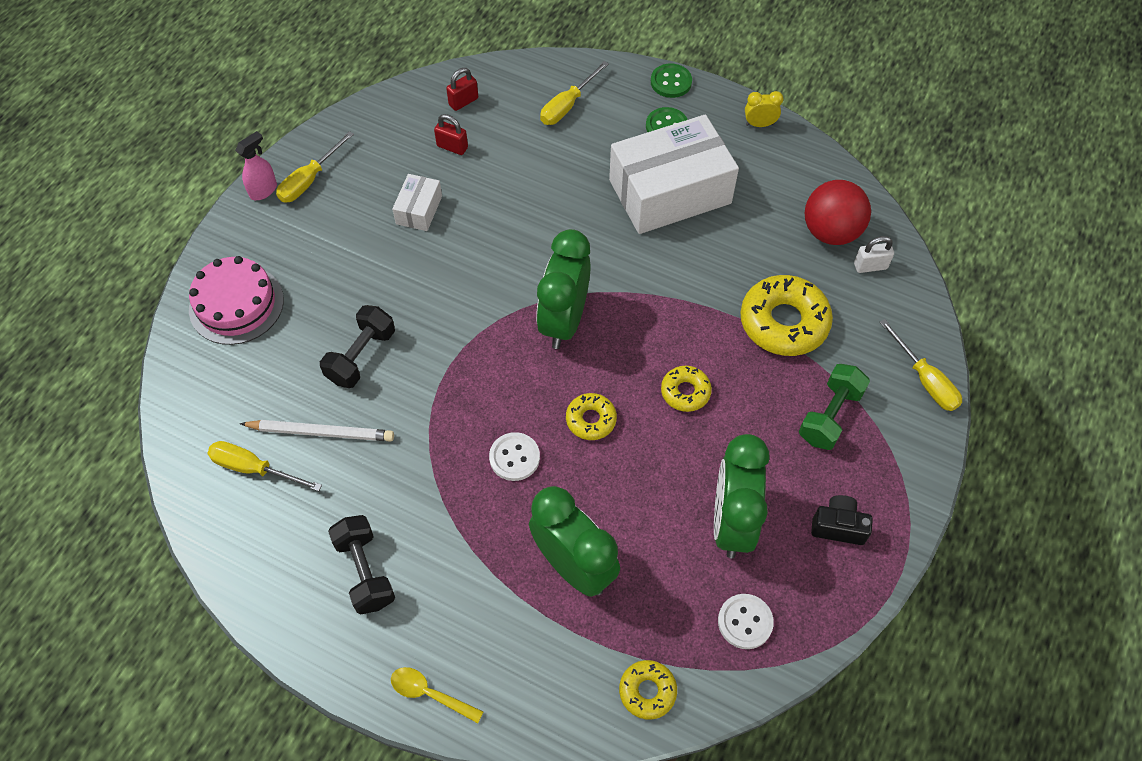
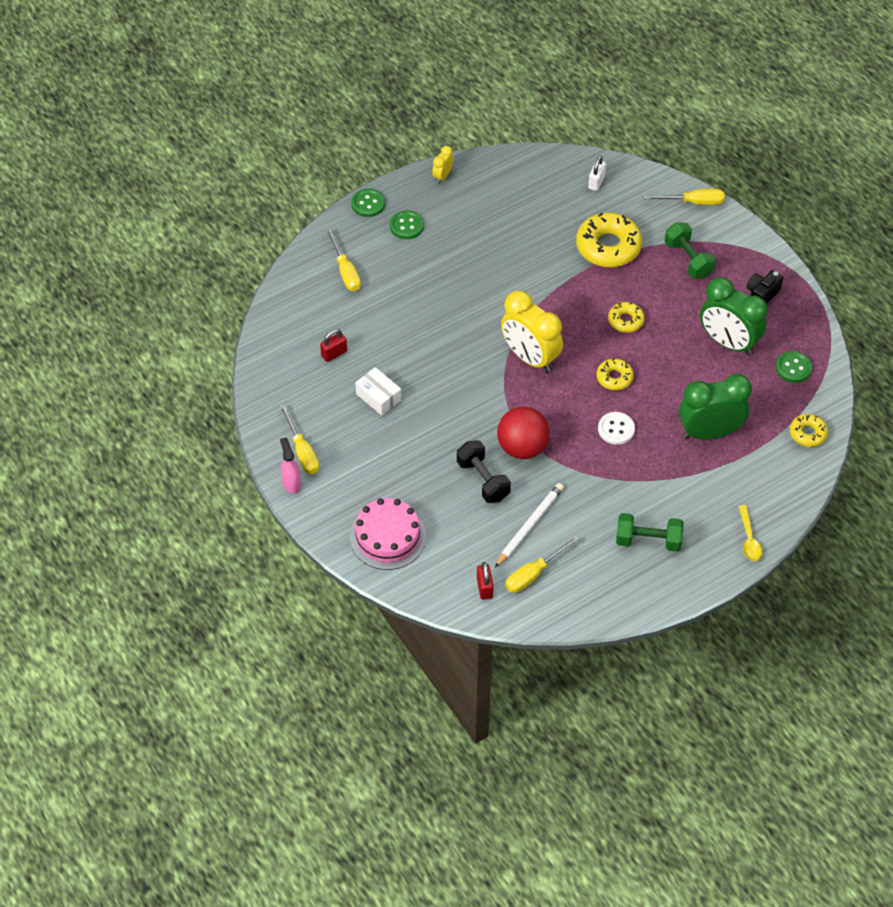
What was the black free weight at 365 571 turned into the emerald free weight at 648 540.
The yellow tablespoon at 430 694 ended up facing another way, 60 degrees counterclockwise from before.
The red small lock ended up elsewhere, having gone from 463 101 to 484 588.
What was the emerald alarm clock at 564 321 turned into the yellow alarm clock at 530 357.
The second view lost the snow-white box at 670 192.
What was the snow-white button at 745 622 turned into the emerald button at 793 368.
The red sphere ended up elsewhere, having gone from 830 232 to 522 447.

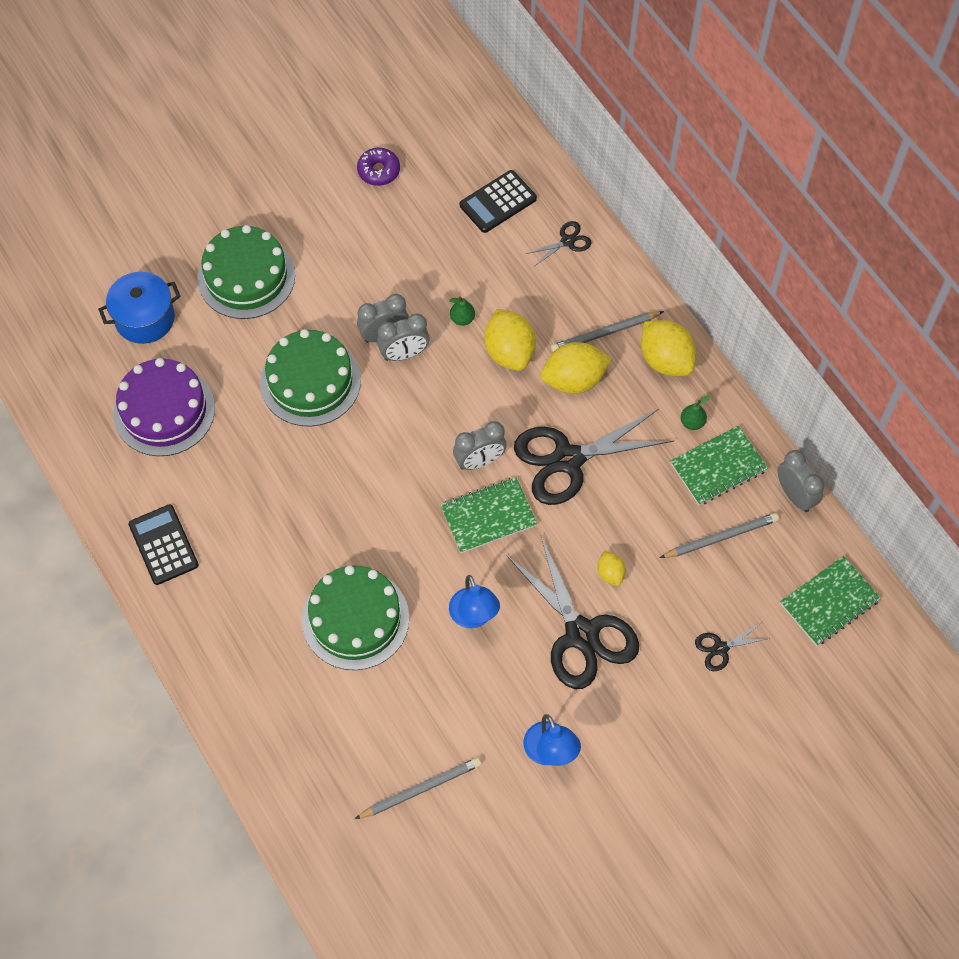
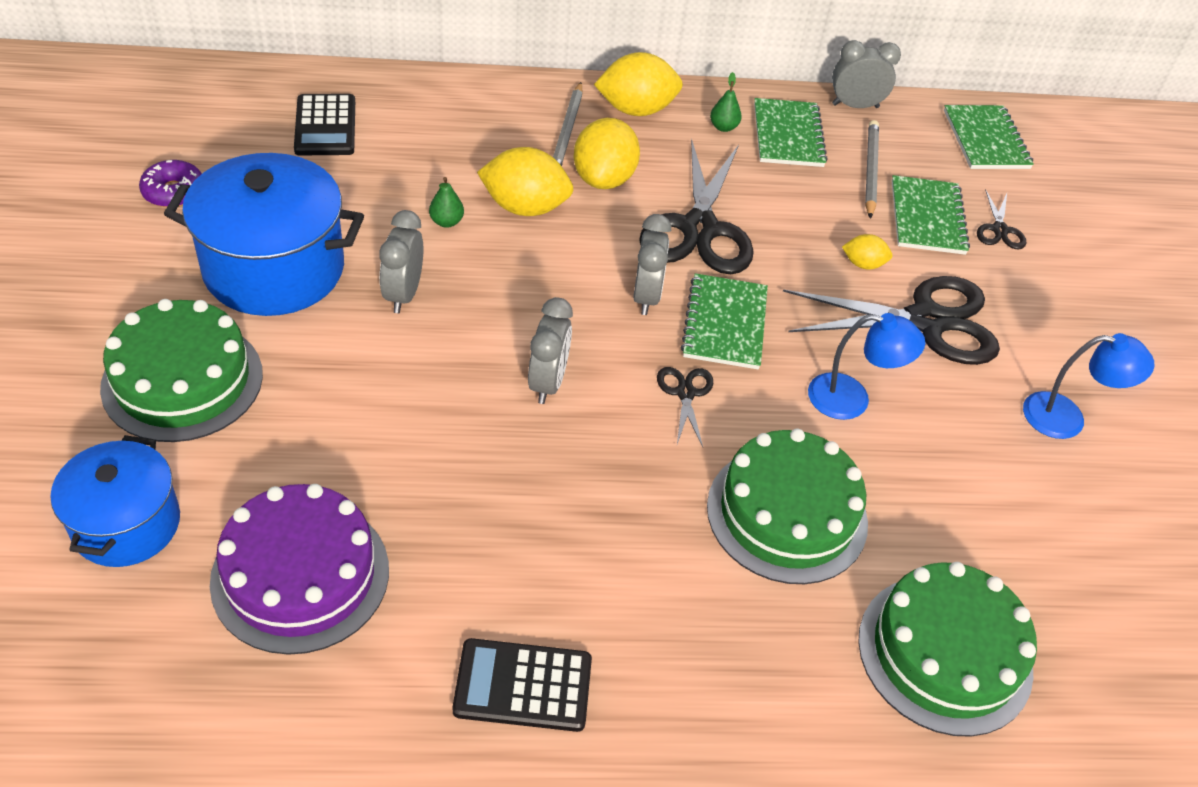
The emerald cake ended up elsewhere, having gone from 310 381 to 945 653.
The second view lost the grey lead pencil at 420 789.
The grey alarm clock ended up elsewhere, having gone from 404 354 to 548 382.
The black pair of scissors ended up elsewhere, having gone from 567 241 to 685 393.
The second view gained the cobalt stockpot at 274 269.
The second view gained the emerald notepad at 927 217.

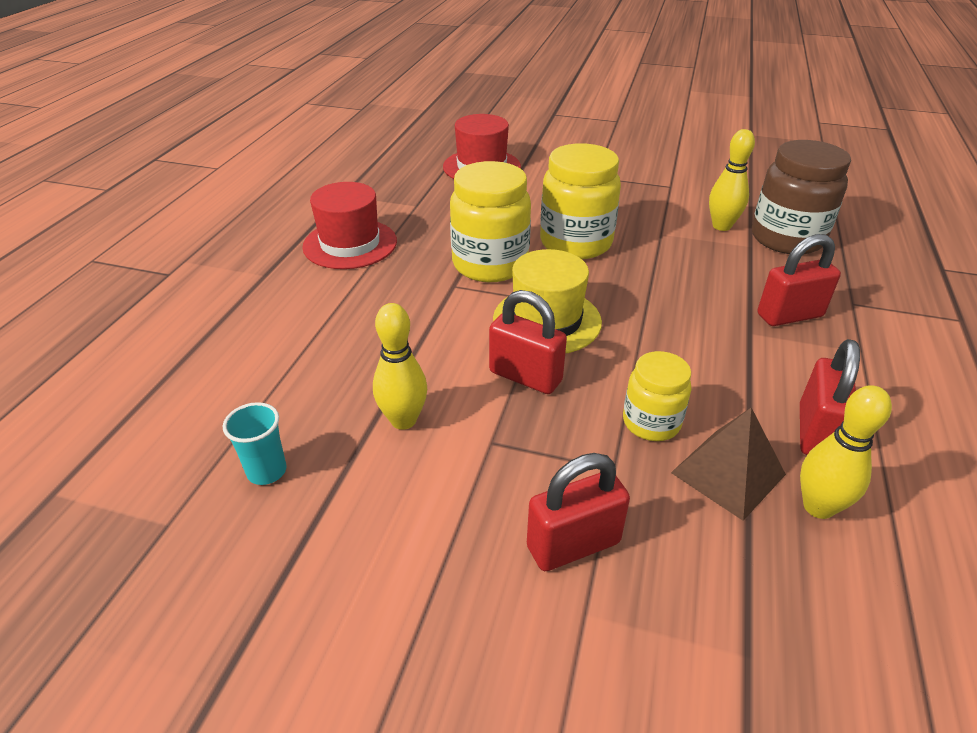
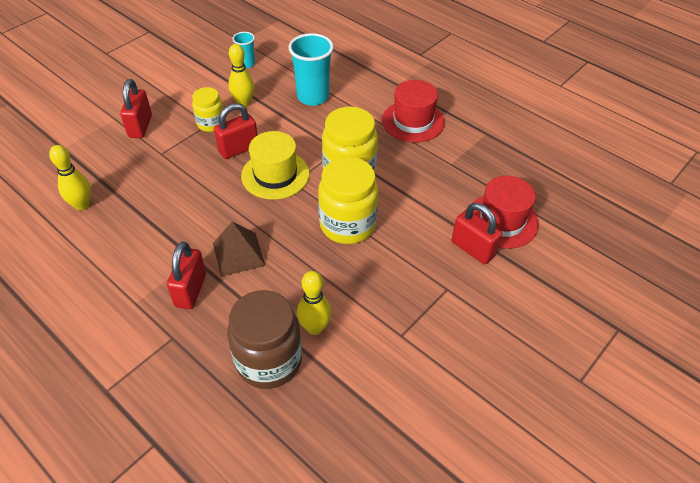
The yellow preserve jar ended up elsewhere, having gone from 651 422 to 211 123.
The brown pyramid ended up elsewhere, having gone from 728 473 to 238 254.
The red small lock ended up elsewhere, having gone from 816 432 to 472 249.
The second view gained the turquoise cup at 313 97.

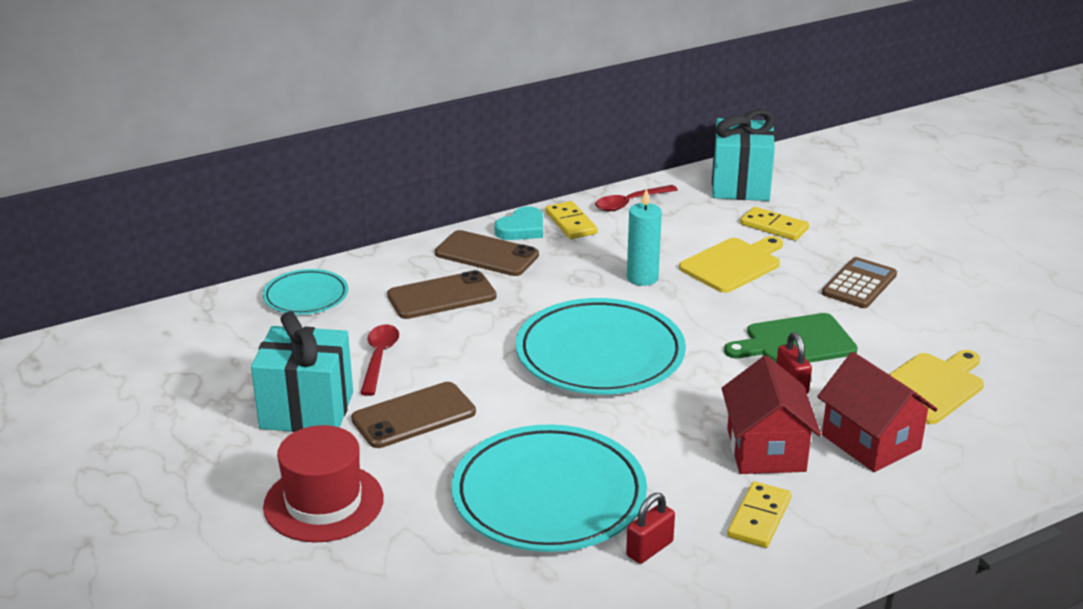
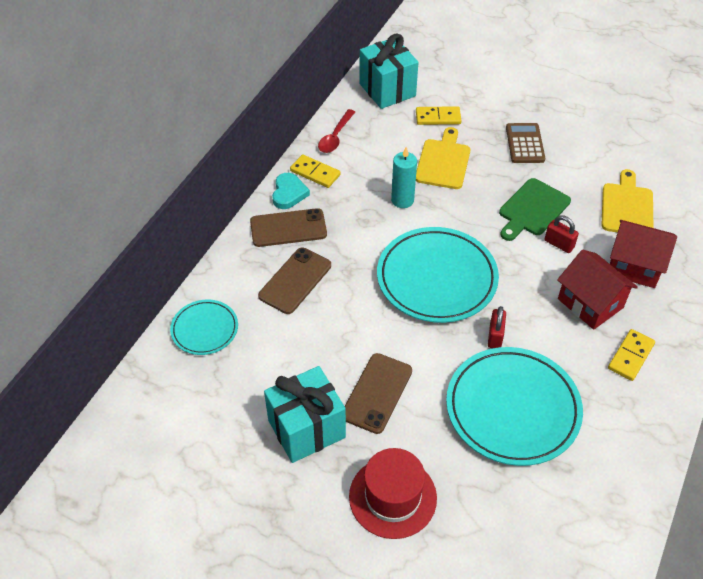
The second view lost the red tablespoon at 379 358.
The red small lock ended up elsewhere, having gone from 649 549 to 495 336.
The yellow domino tile at 759 518 ended up facing another way, 45 degrees clockwise from before.

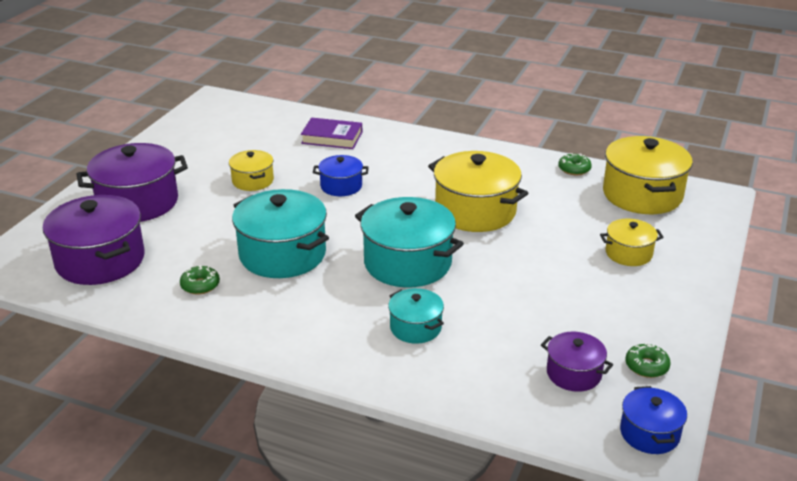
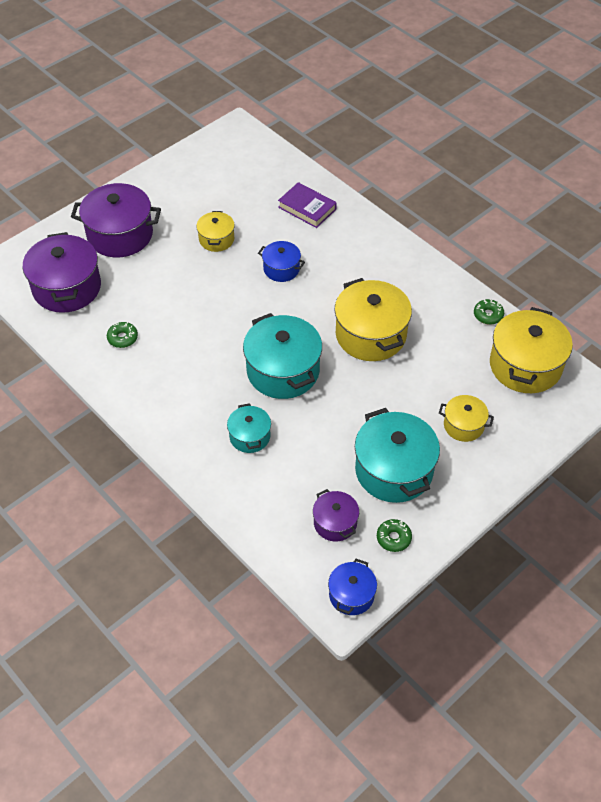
The turquoise stockpot ended up elsewhere, having gone from 282 254 to 394 470.

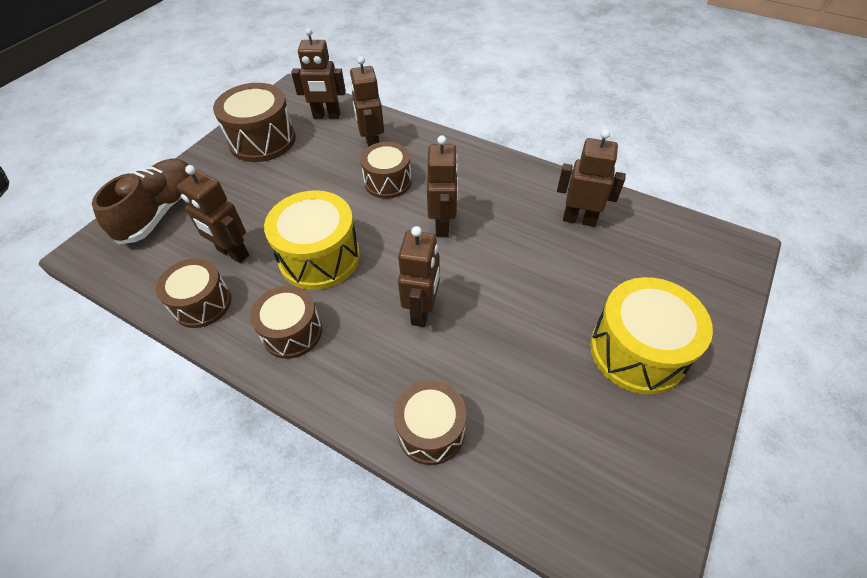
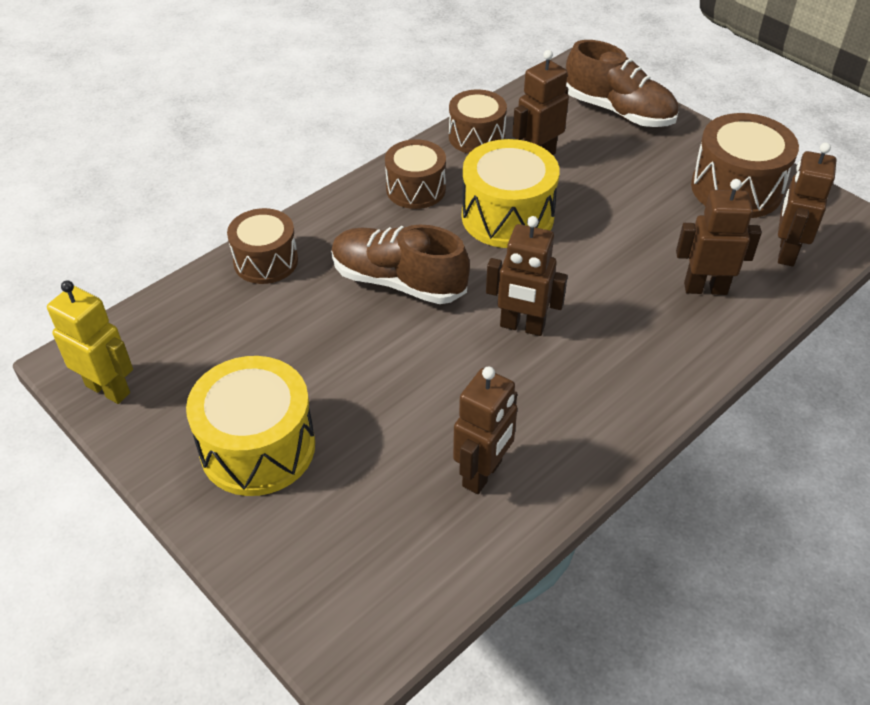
The second view lost the brown drum at 388 182.
Where the brown robot figure stood at 422 311, the brown lace-up shoe came to stand at 398 281.
The second view gained the yellow robot figure at 108 389.

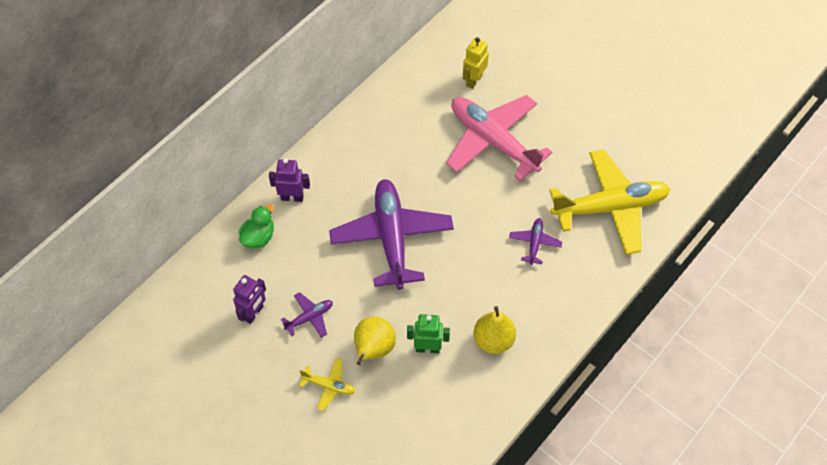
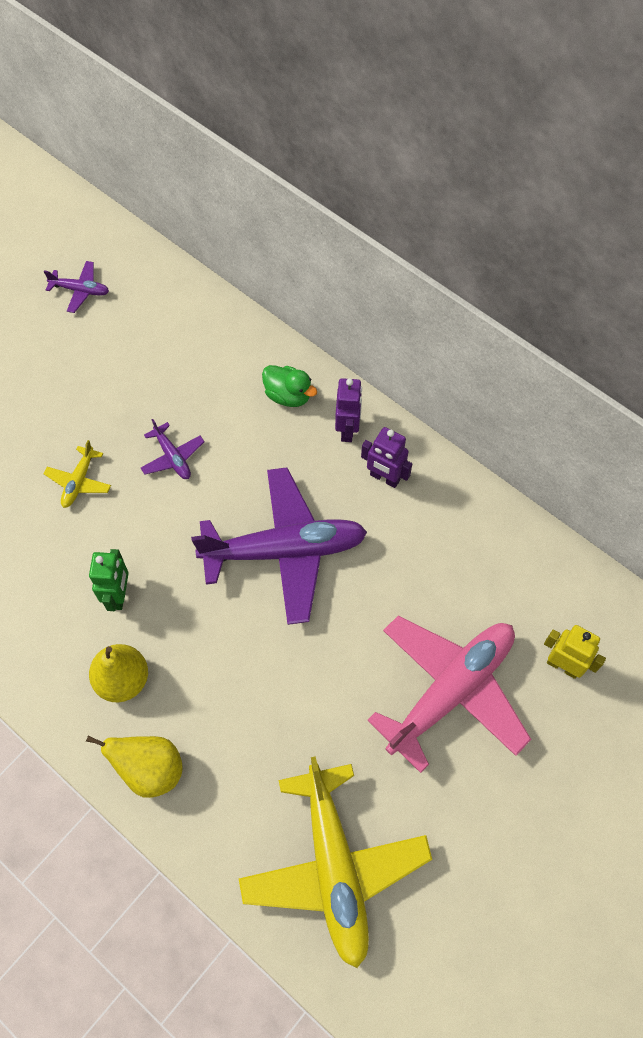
The purple robot figure ended up elsewhere, having gone from 254 313 to 384 478.
The yellow toy pear ended up elsewhere, having gone from 373 349 to 150 769.
The purple aeroplane ended up elsewhere, having gone from 534 243 to 80 290.

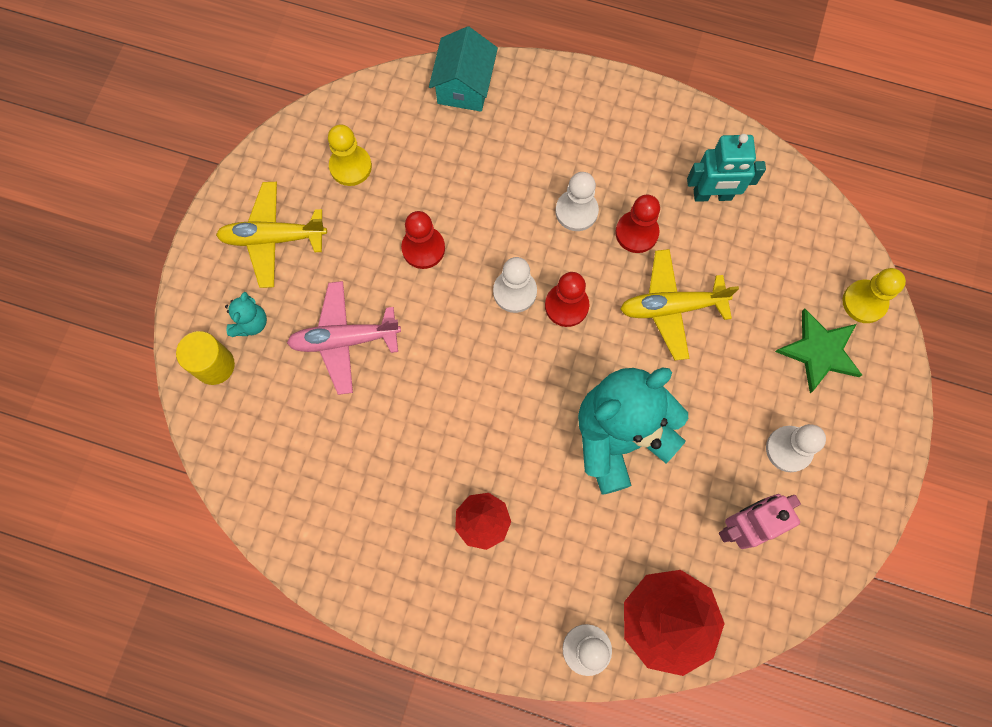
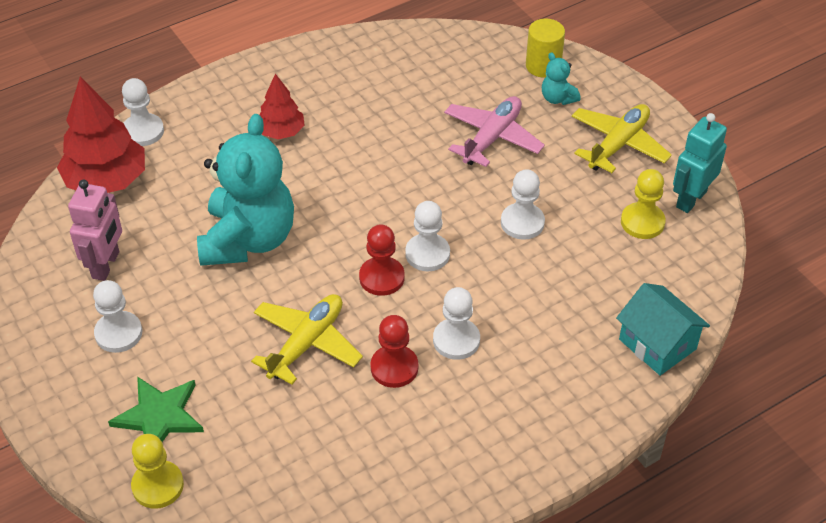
What was the red game pawn at 423 248 turned into the snow-white game pawn at 522 223.
The turquoise robot figure ended up elsewhere, having gone from 712 195 to 690 199.

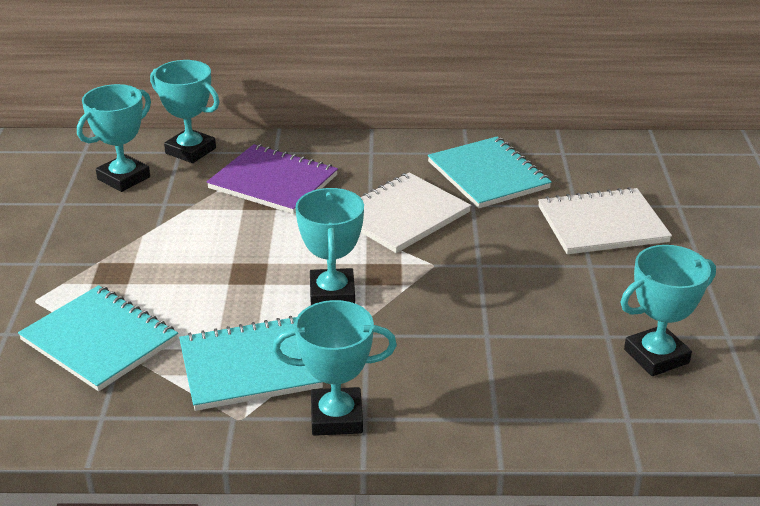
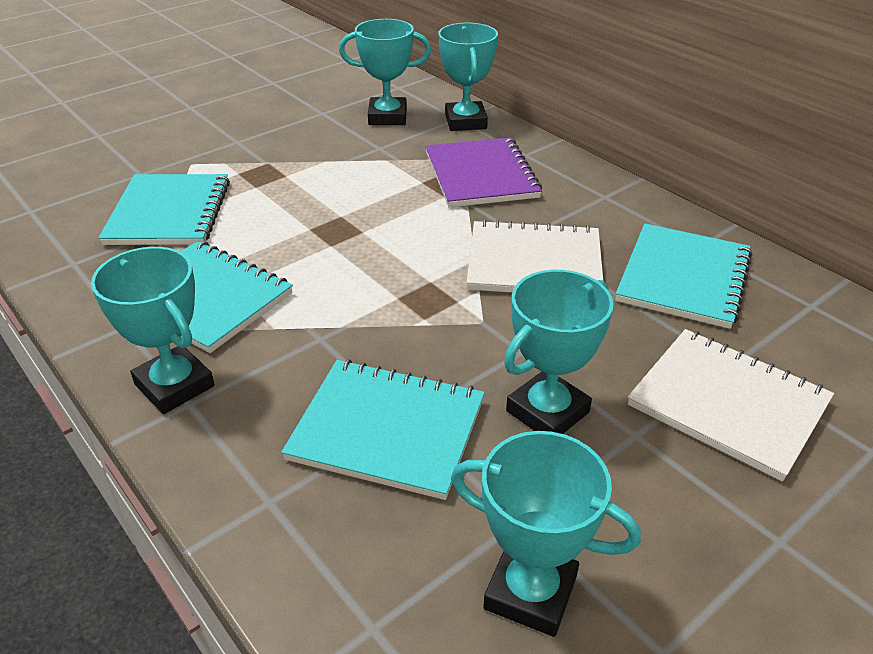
The turquoise award cup ended up elsewhere, having gone from 332 293 to 547 411.
The second view gained the turquoise notepad at 387 430.

